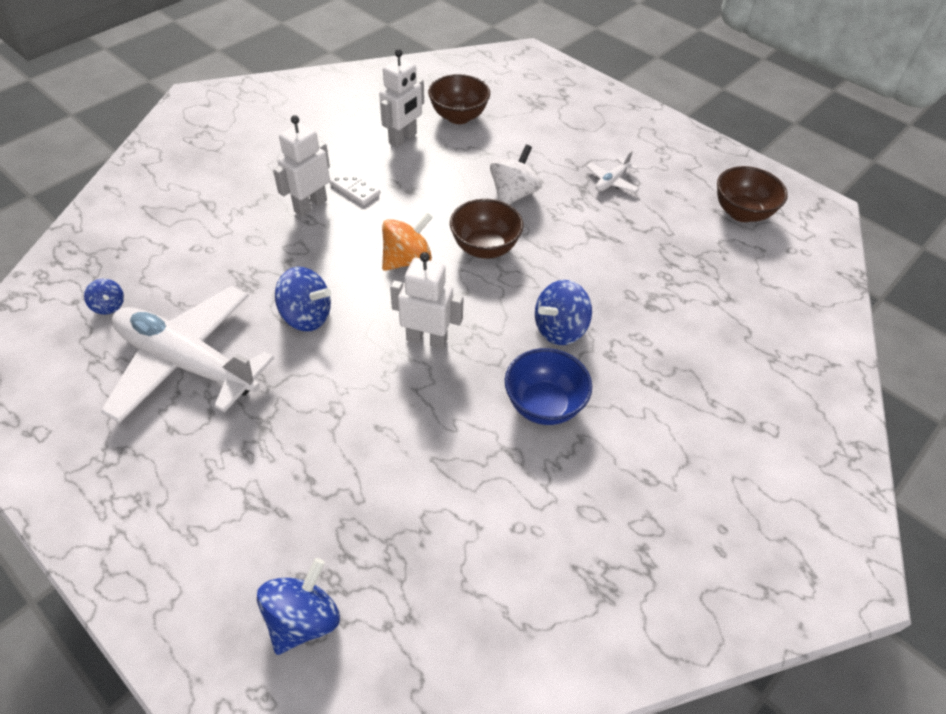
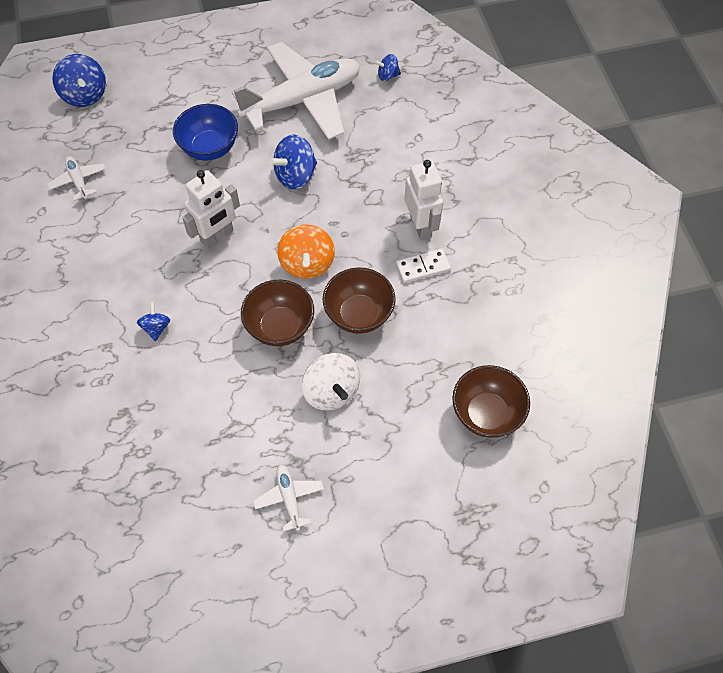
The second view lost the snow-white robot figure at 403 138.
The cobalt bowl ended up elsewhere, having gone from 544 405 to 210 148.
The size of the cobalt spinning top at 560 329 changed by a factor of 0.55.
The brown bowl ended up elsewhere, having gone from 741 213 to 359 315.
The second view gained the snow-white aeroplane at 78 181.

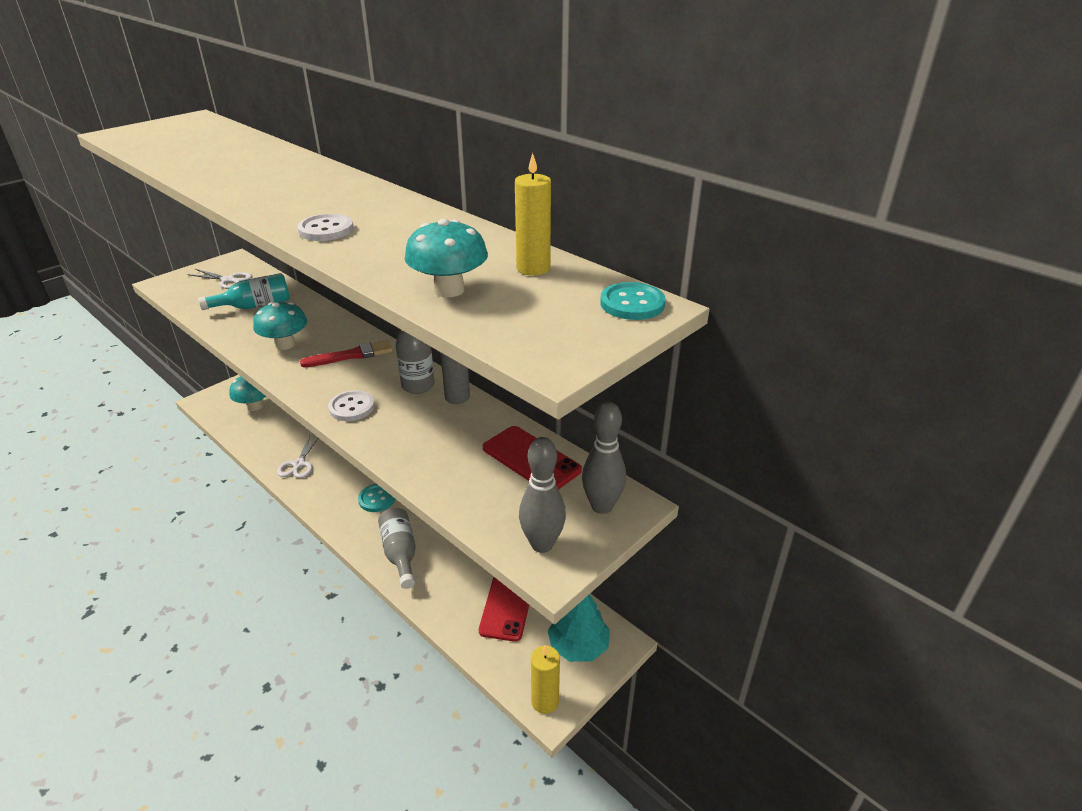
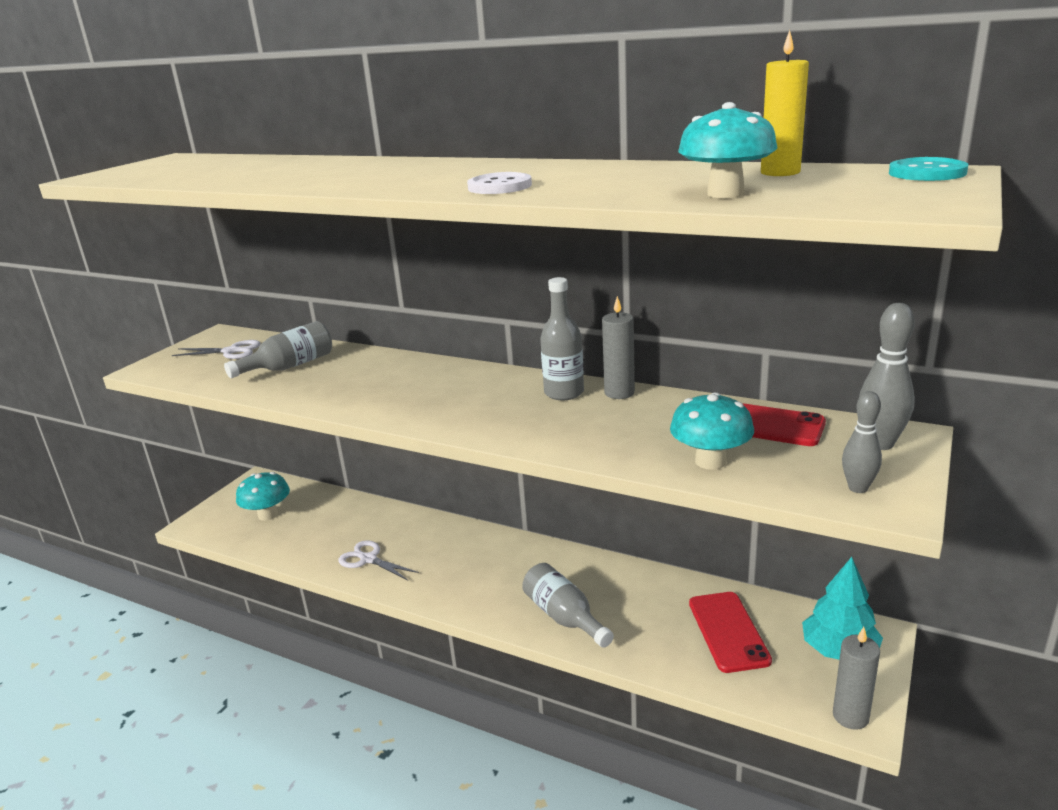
What was the turquoise bottle at 254 306 turned into the grey bottle at 289 366.
The turquoise mushroom ended up elsewhere, having gone from 285 344 to 710 461.
The snow-white pair of scissors at 299 464 ended up facing another way, 135 degrees clockwise from before.
The second view lost the red brush at 351 355.
The second view lost the snow-white button at 352 407.
The second view lost the turquoise button at 377 499.
The size of the grey bowling pin at 542 544 changed by a factor of 0.66.
What was the yellow wax candle at 545 701 turned into the grey wax candle at 850 716.

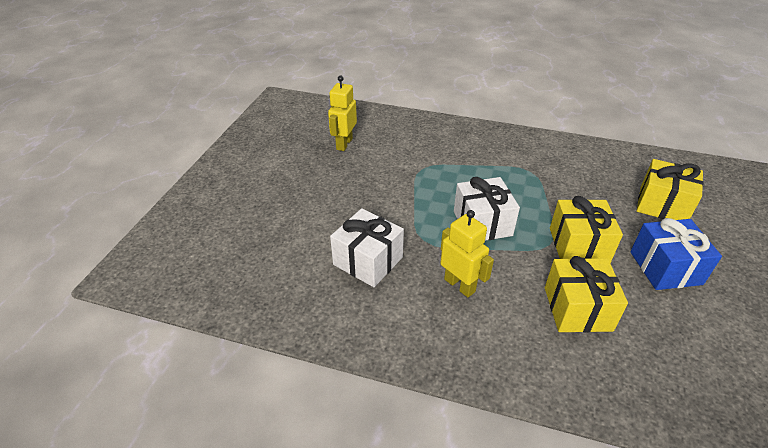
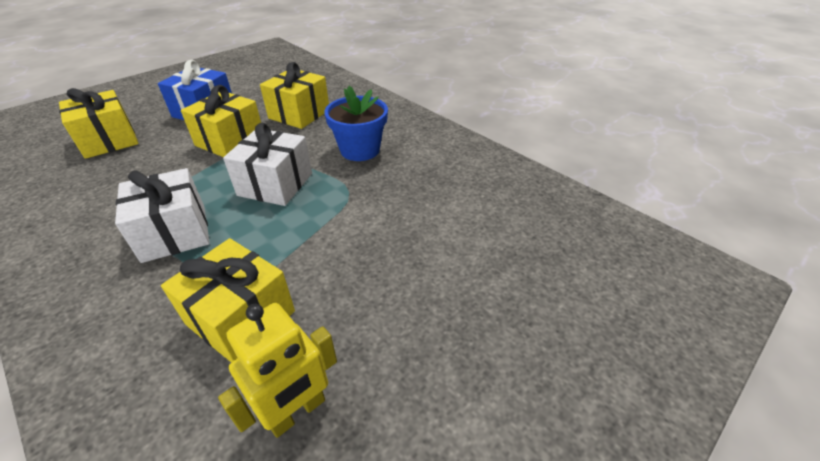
The snow-white present ended up elsewhere, having gone from 368 261 to 174 233.
Where the yellow robot figure stood at 459 285, the cobalt flower pot came to stand at 360 150.
The second view gained the yellow present at 241 318.

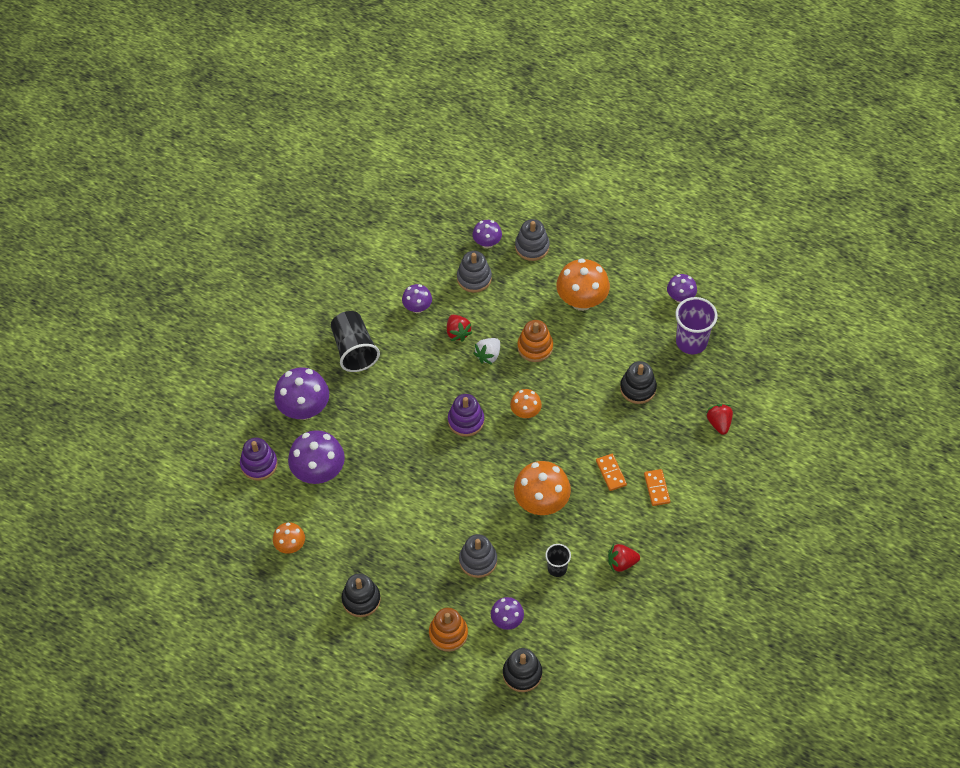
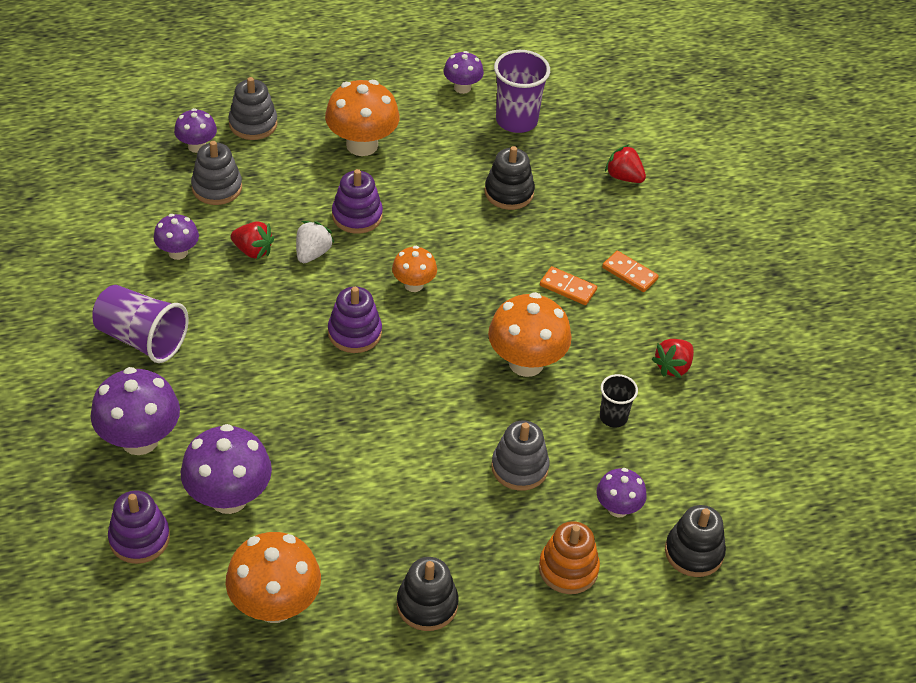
The size of the orange-coloured mushroom at 290 546 changed by a factor of 1.76.
What was the black cup at 354 350 turned into the purple cup at 142 339.
The snow-white toy strawberry at 488 355 ended up facing another way, 150 degrees counterclockwise from before.
What was the orange-coloured ring stacker at 535 347 turned into the purple ring stacker at 357 216.

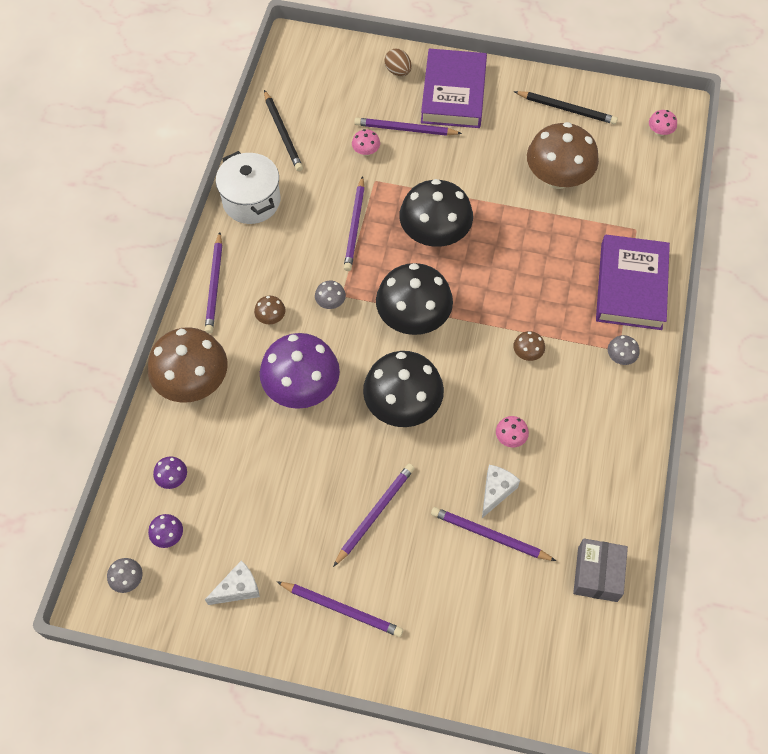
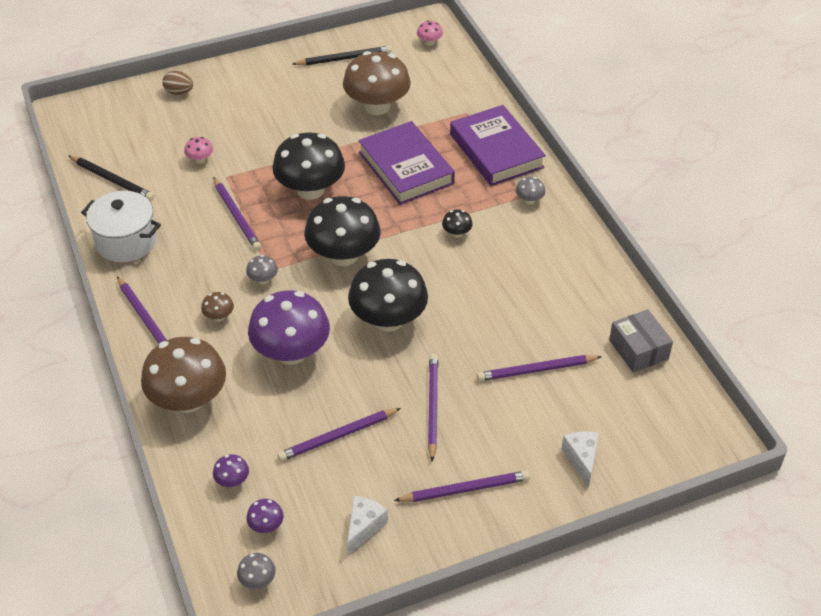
The purple lead pencil ended up elsewhere, having gone from 405 129 to 338 436.
The purple book ended up elsewhere, having gone from 453 93 to 406 168.
The snow-white cheese wedge ended up elsewhere, having gone from 496 491 to 582 459.
The second view lost the pink mushroom at 510 438.
What was the brown mushroom at 527 353 turned into the black mushroom at 456 233.

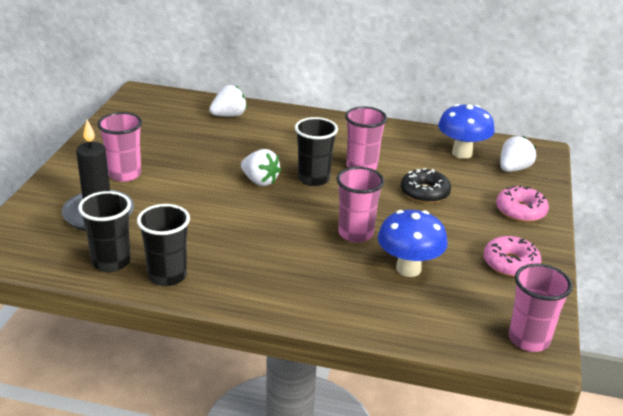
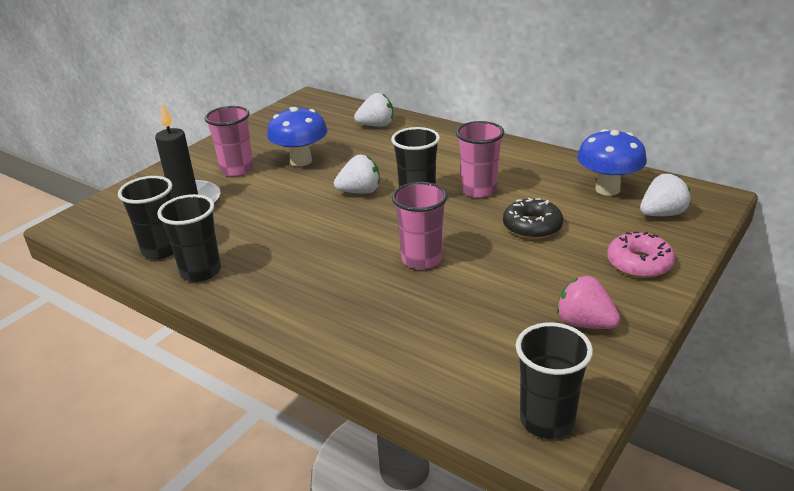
The snow-white toy strawberry at 260 181 ended up facing another way, 75 degrees counterclockwise from before.
The cobalt mushroom ended up elsewhere, having gone from 408 269 to 301 161.
Where the pink donut stood at 510 264, the pink toy strawberry came to stand at 584 323.
What was the pink cup at 529 339 turned into the black cup at 547 421.

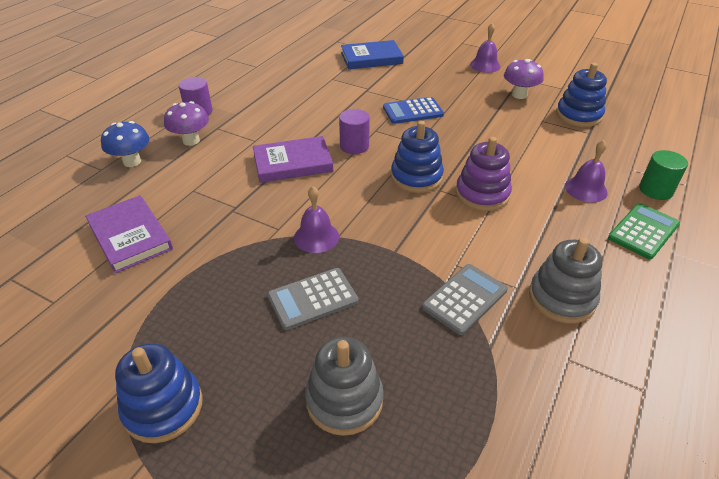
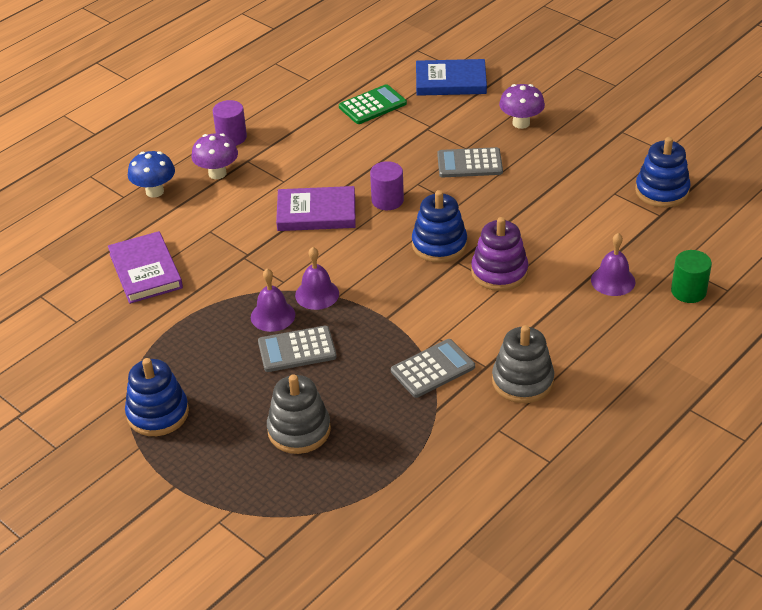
What was the cobalt calculator at 413 111 turned into the grey calculator at 469 163.
The purple bell ended up elsewhere, having gone from 485 65 to 273 315.
The purple mushroom ended up elsewhere, having gone from 519 95 to 521 123.
The emerald calculator ended up elsewhere, having gone from 643 231 to 372 105.

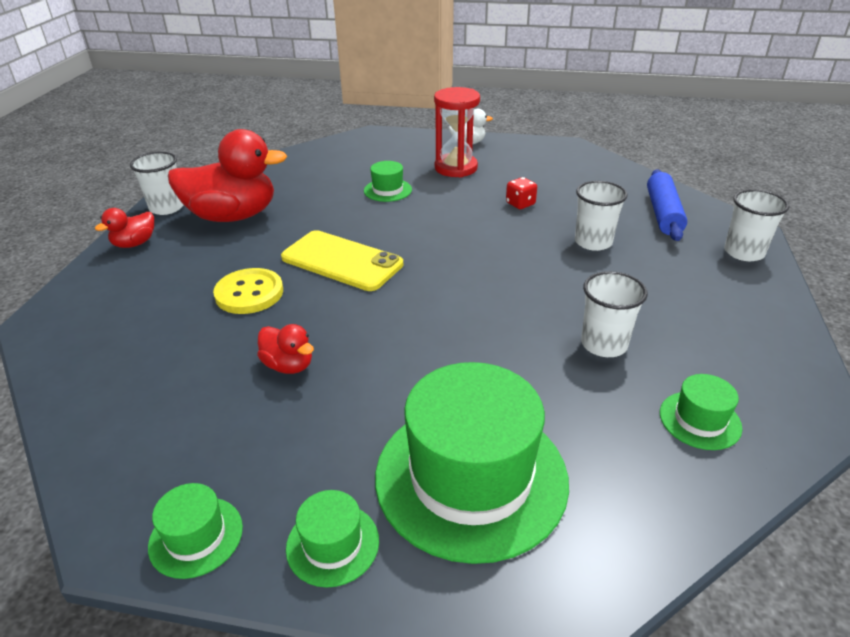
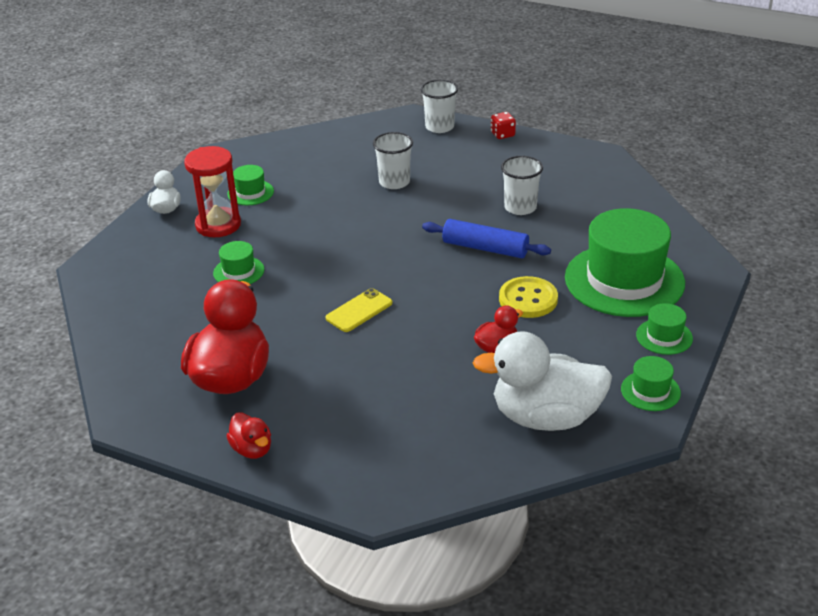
The second view lost the snow-white cup at 166 208.
The yellow button ended up elsewhere, having gone from 249 293 to 528 299.
The size of the yellow mobile phone at 342 261 changed by a factor of 0.61.
The red game die ended up elsewhere, having gone from 520 204 to 502 134.
The cobalt rolling pin ended up elsewhere, having gone from 663 213 to 485 248.
The emerald top hat ended up elsewhere, having gone from 700 420 to 250 193.
The second view gained the snow-white duck at 545 417.

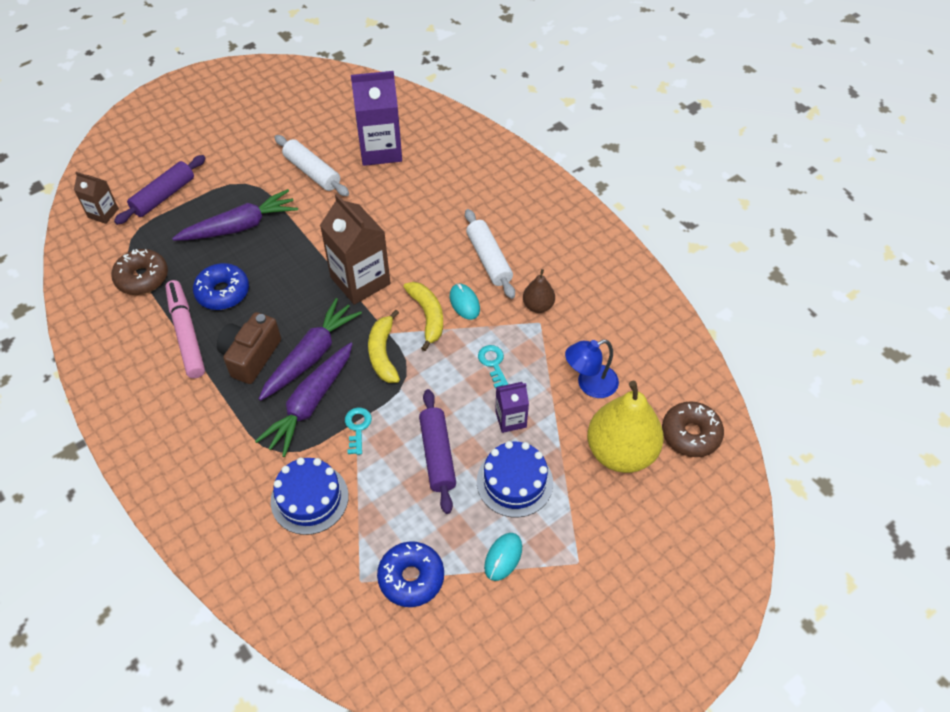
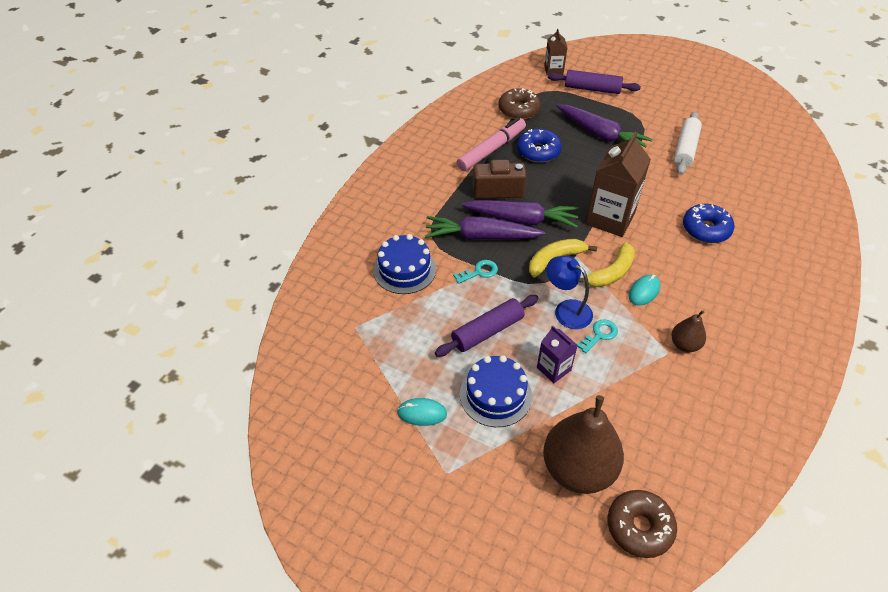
The second view lost the purple juice carton at 380 150.
The cobalt donut ended up elsewhere, having gone from 411 578 to 706 229.
The second view lost the snow-white rolling pin at 488 259.
The cobalt desk lamp ended up elsewhere, having gone from 589 384 to 566 310.
What was the yellow toy pear at 621 452 turned into the brown toy pear at 578 469.

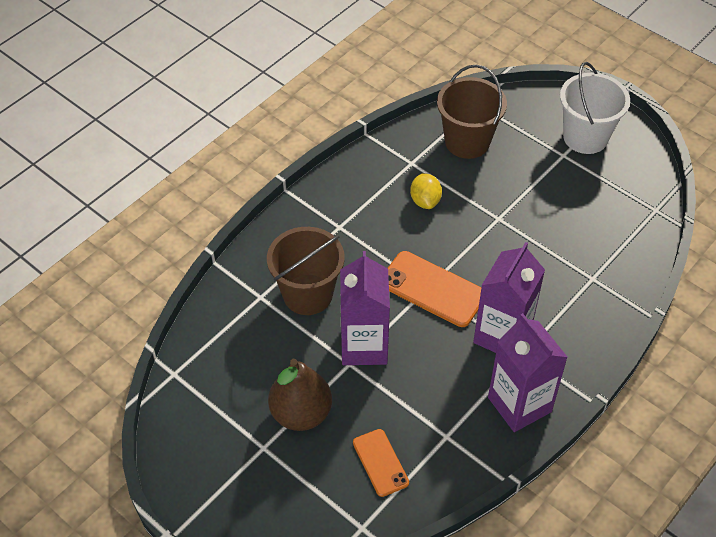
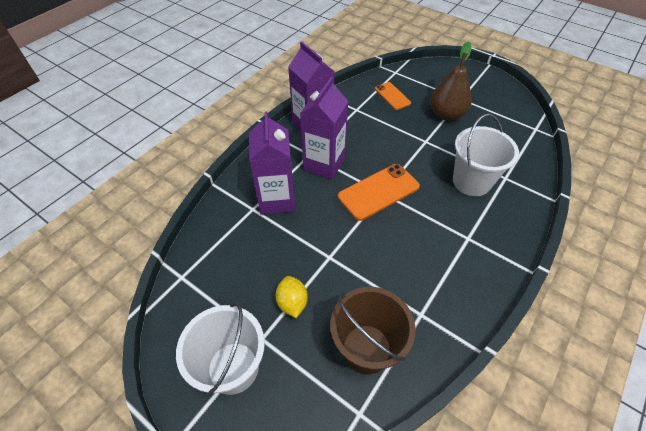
What was the brown bucket at 308 294 turned into the snow-white bucket at 471 181.
The purple juice carton ended up elsewhere, having gone from 364 346 to 277 199.
The orange-coloured mobile phone at 432 289 ended up facing another way, 60 degrees counterclockwise from before.
The yellow lemon ended up elsewhere, having gone from 425 201 to 292 302.

